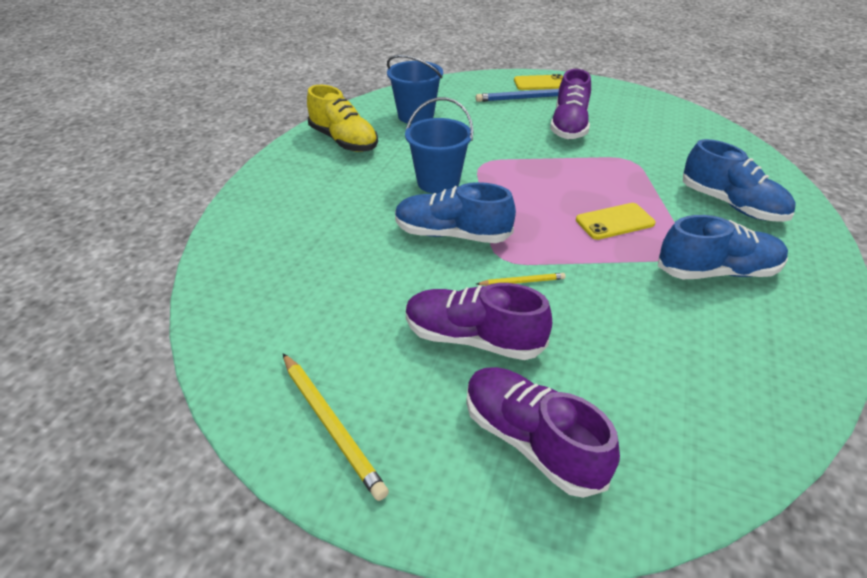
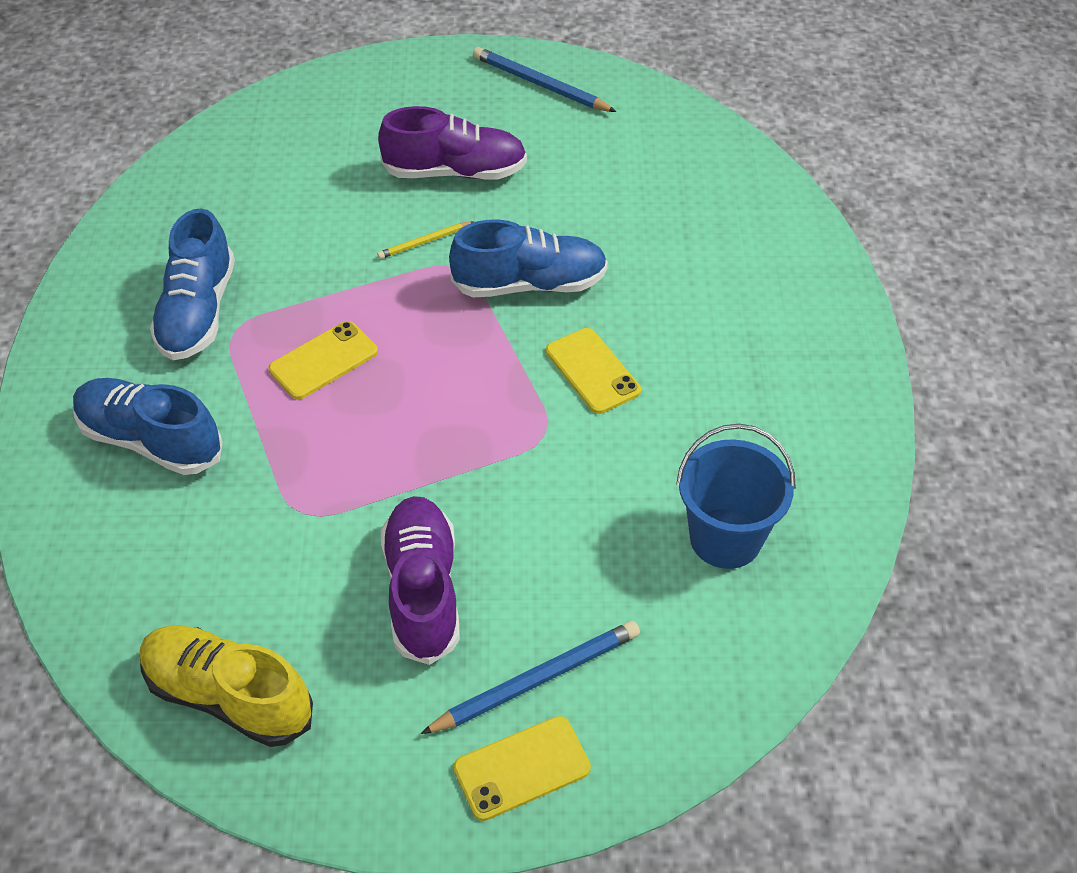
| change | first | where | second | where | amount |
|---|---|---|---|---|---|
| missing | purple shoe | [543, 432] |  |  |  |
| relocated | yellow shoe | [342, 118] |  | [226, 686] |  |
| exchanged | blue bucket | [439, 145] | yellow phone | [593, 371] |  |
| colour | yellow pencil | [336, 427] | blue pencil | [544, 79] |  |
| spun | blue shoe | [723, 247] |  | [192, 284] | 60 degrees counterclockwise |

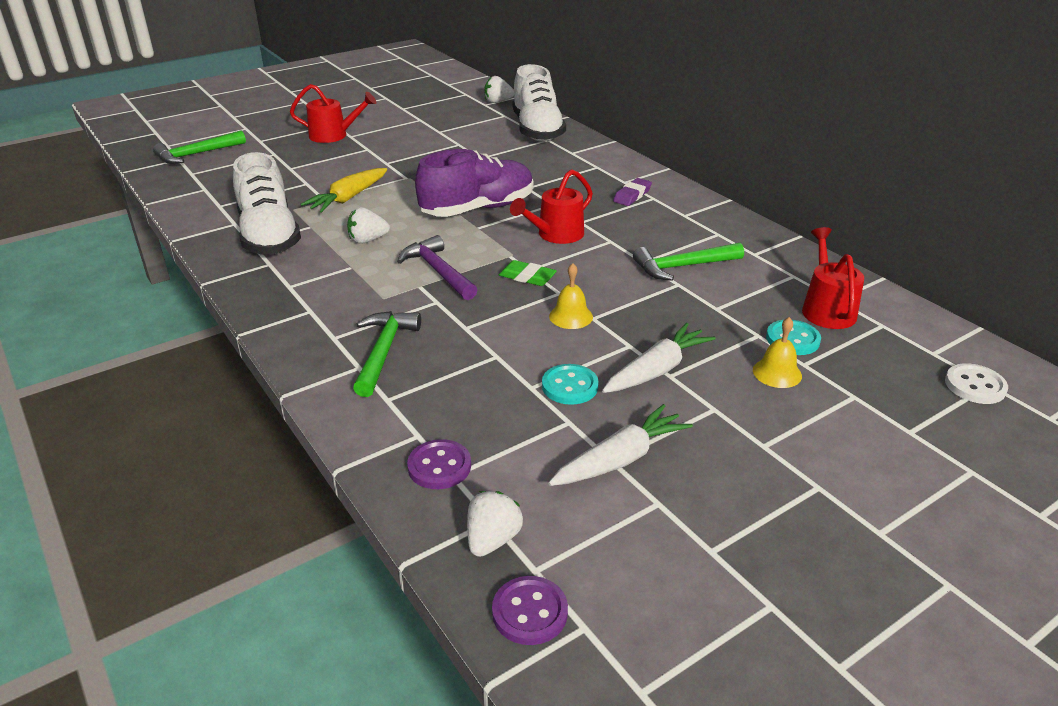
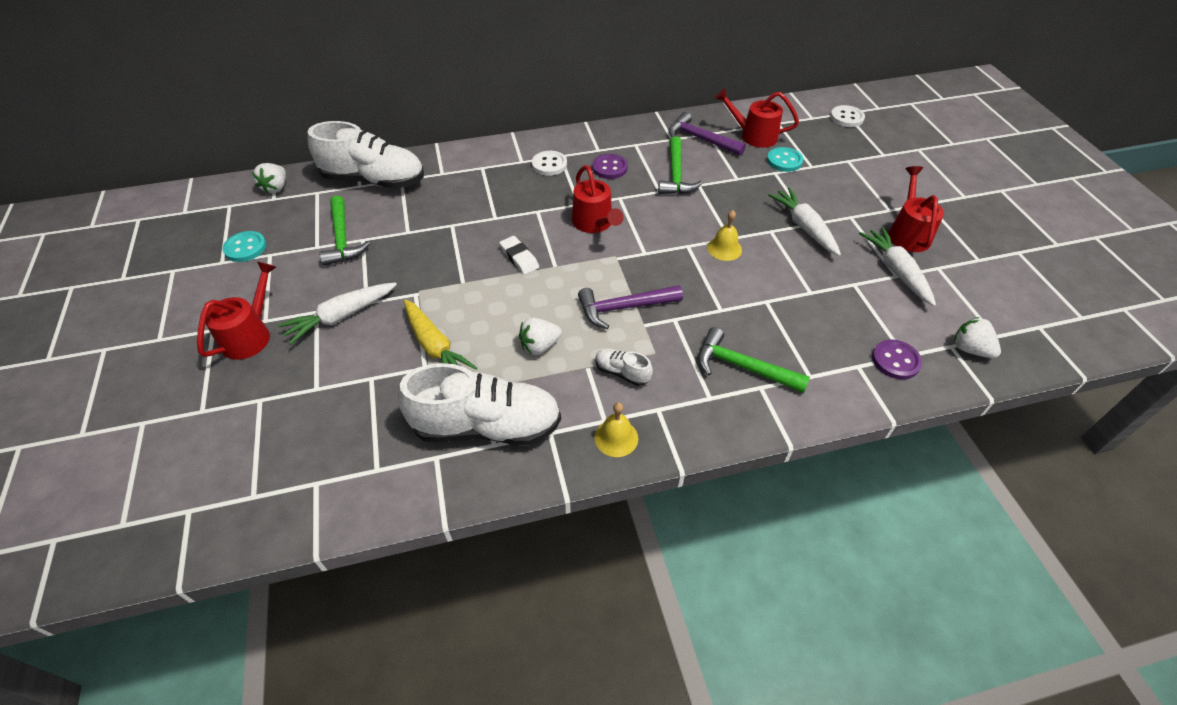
| change | first | where | second | where | amount |
|---|---|---|---|---|---|
| missing | green eraser | [528, 273] |  |  |  |
| appeared |  |  | white carrot | [337, 313] |  |
| appeared |  |  | white shoe | [624, 367] |  |
| appeared |  |  | purple hammer | [707, 134] |  |
| appeared |  |  | red watering can | [916, 209] |  |
| relocated | green hammer | [199, 147] |  | [344, 230] |  |
| relocated | purple button | [530, 610] |  | [610, 166] |  |
| relocated | turquoise button | [570, 384] |  | [244, 246] |  |
| relocated | yellow bell | [777, 352] |  | [616, 429] |  |
| exchanged | purple shoe | [474, 183] | white eraser | [519, 255] |  |
| exchanged | purple eraser | [632, 192] | white button | [549, 163] |  |
| spun | white strawberry | [368, 225] |  | [540, 336] | 60 degrees clockwise |

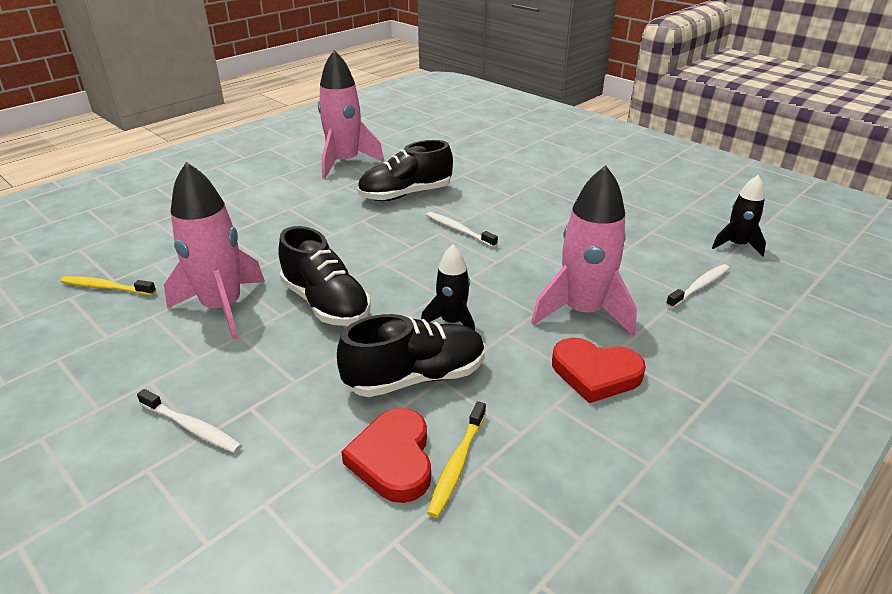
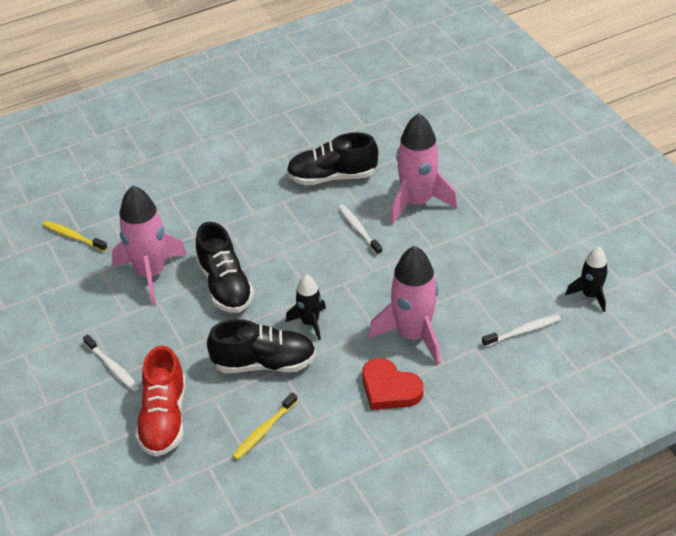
| change | first | where | second | where | amount |
|---|---|---|---|---|---|
| missing | red heart | [386, 455] |  |  |  |
| appeared |  |  | red shoe | [160, 401] |  |
| relocated | pink rocket | [351, 114] |  | [424, 169] |  |

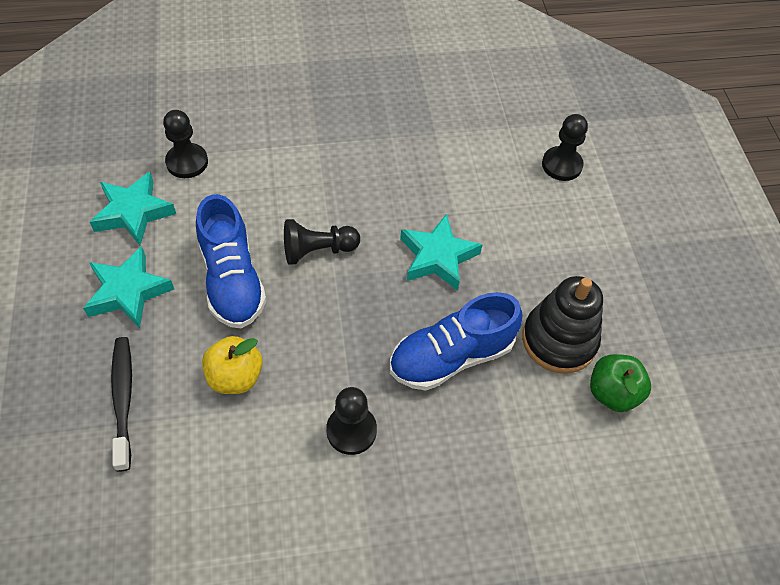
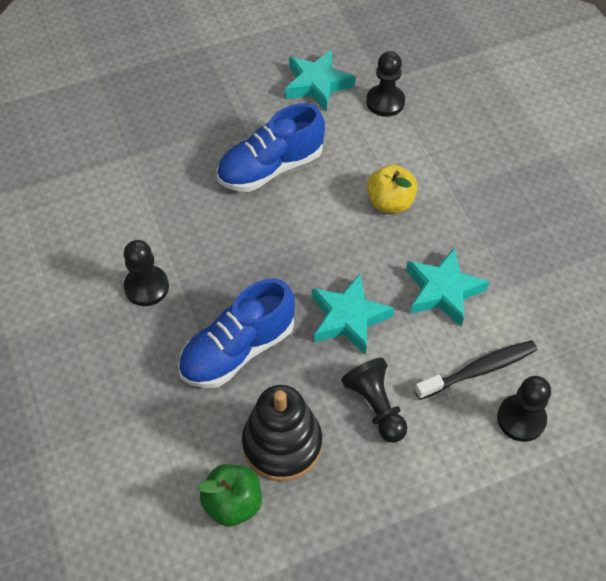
| change | first | where | second | where | amount |
|---|---|---|---|---|---|
| relocated | turquoise star | [128, 287] |  | [448, 287] |  |
| relocated | black toothbrush | [121, 404] |  | [475, 370] |  |
| relocated | yellow apple | [232, 365] |  | [392, 188] |  |
| relocated | black pawn | [322, 242] |  | [374, 400] |  |
| spun | blue shoe | [456, 341] |  | [236, 333] | 90 degrees counterclockwise |

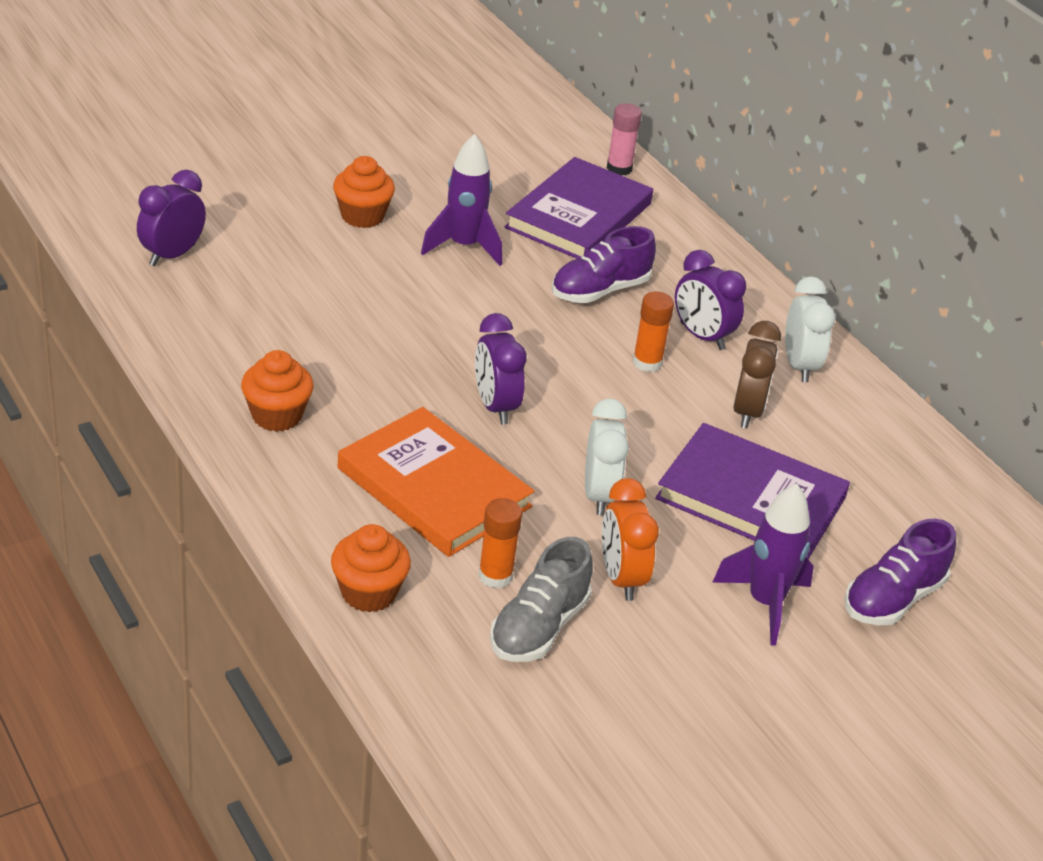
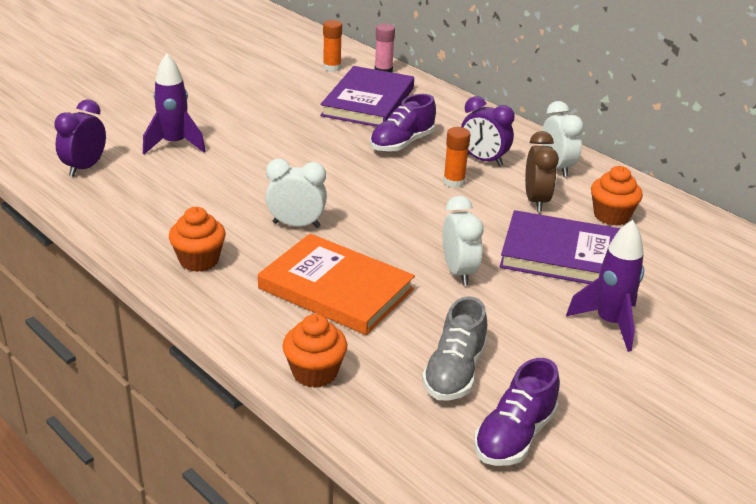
| change | first | where | second | where | amount |
|---|---|---|---|---|---|
| missing | purple clock | [501, 368] |  |  |  |
| missing | orange clock | [630, 539] |  |  |  |
| appeared |  |  | white clock | [296, 193] |  |
| relocated | orange cupcake | [364, 192] |  | [617, 196] |  |
| relocated | purple rocket | [461, 200] |  | [174, 104] |  |
| relocated | orange glue stick | [500, 543] |  | [332, 46] |  |
| relocated | purple shoe | [900, 572] |  | [517, 412] |  |

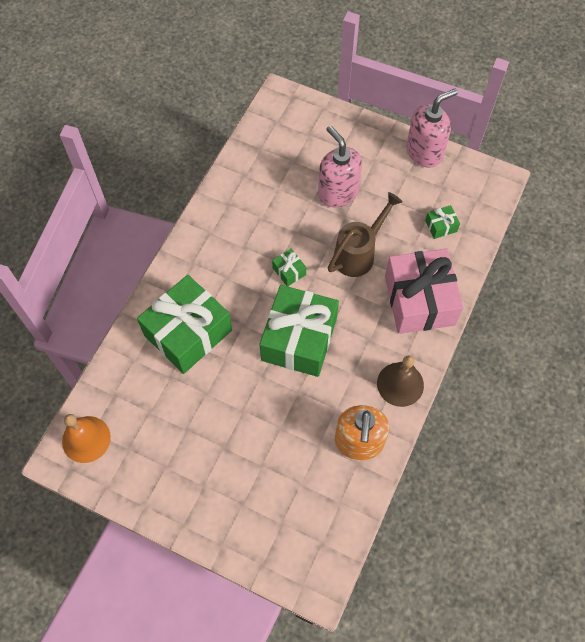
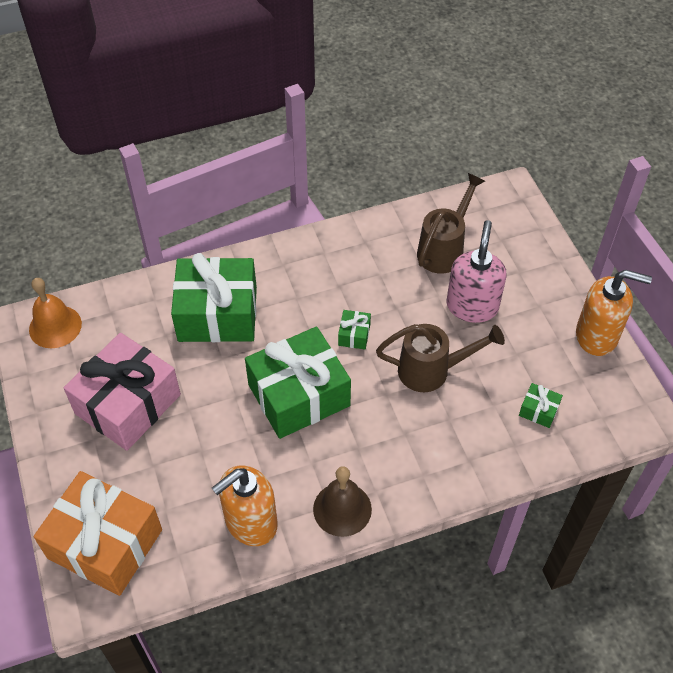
| change | first | where | second | where | amount |
|---|---|---|---|---|---|
| appeared |  |  | orange gift | [98, 533] |  |
| appeared |  |  | brown watering can | [451, 223] |  |
| relocated | pink gift | [424, 291] |  | [122, 392] |  |
| colour | pink soap dispenser | [432, 128] | orange soap dispenser | [614, 313] |  |

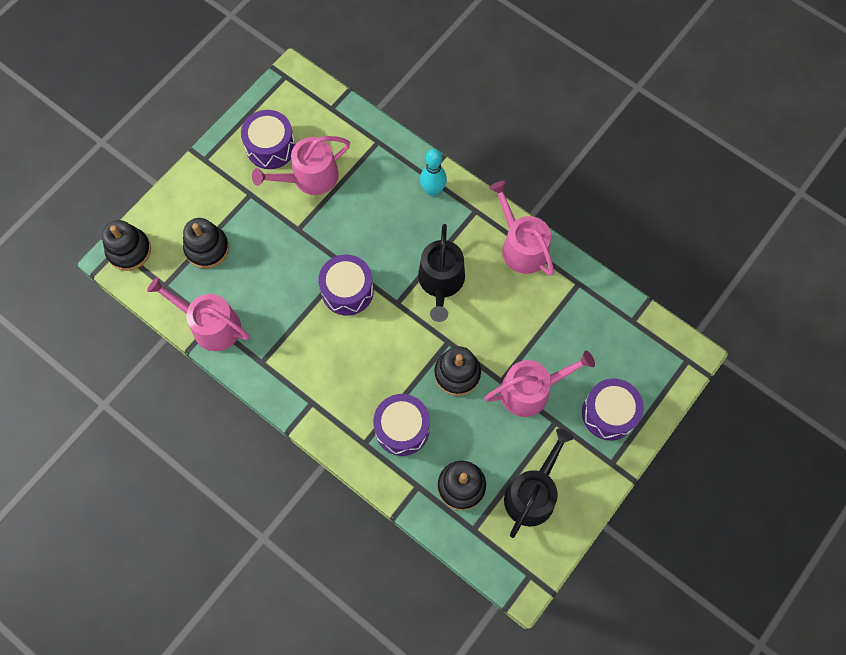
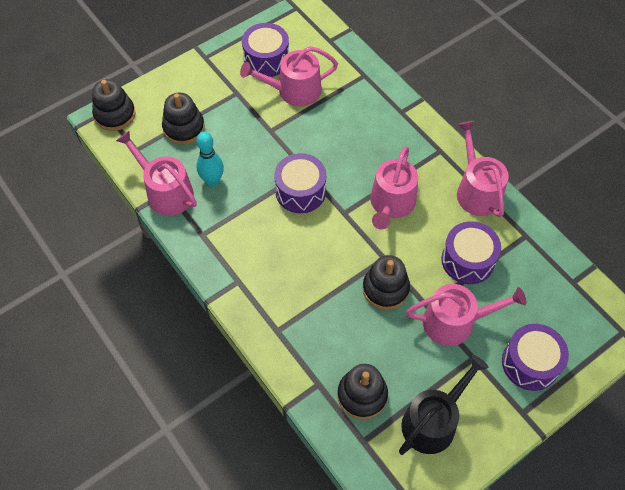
| change | first | where | second | where | amount |
|---|---|---|---|---|---|
| relocated | purple drum | [401, 425] |  | [471, 252] |  |
| relocated | turquoise bowling pin | [433, 172] |  | [210, 159] |  |
| colour | black watering can | [441, 273] | pink watering can | [394, 188] |  |

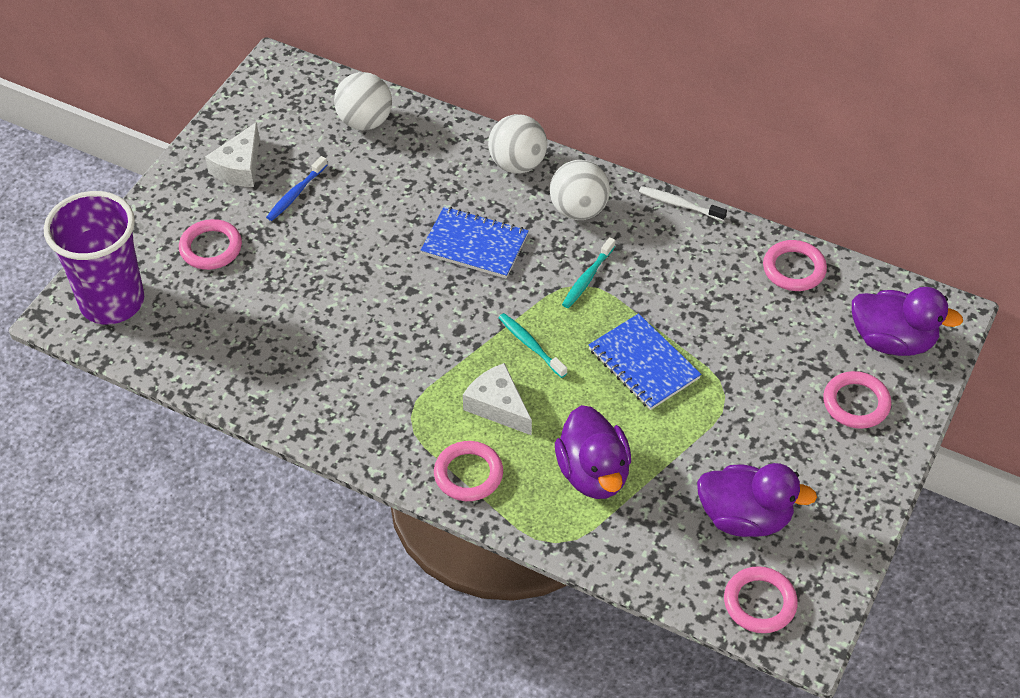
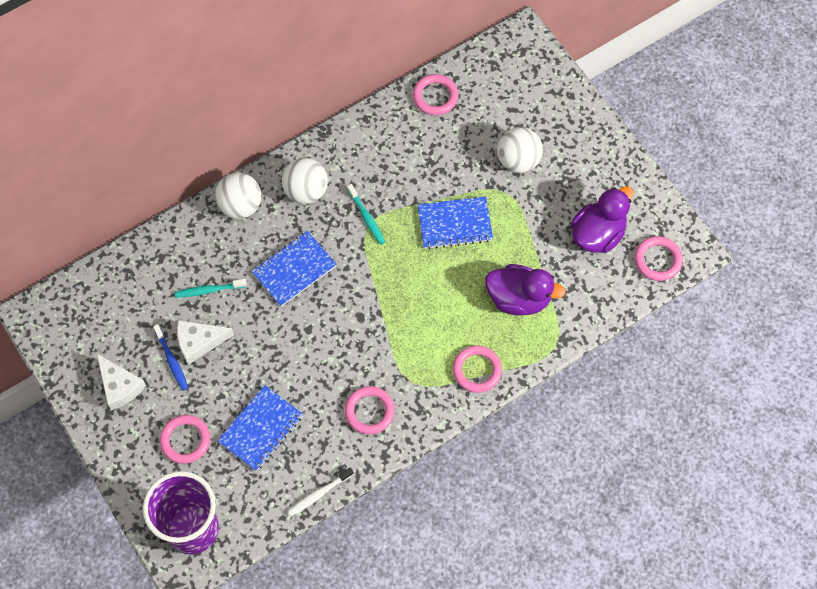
| change | first | where | second | where | amount |
|---|---|---|---|---|---|
| missing | purple duck | [907, 321] |  |  |  |
| appeared |  |  | blue notebook | [260, 428] |  |
| relocated | white ball | [363, 101] |  | [520, 150] |  |
| relocated | white cheese | [497, 399] |  | [205, 342] |  |
| relocated | turquoise toothbrush | [533, 345] |  | [211, 288] |  |
| relocated | white toothbrush | [683, 203] |  | [320, 491] |  |
| relocated | pink ring | [857, 400] |  | [370, 410] |  |

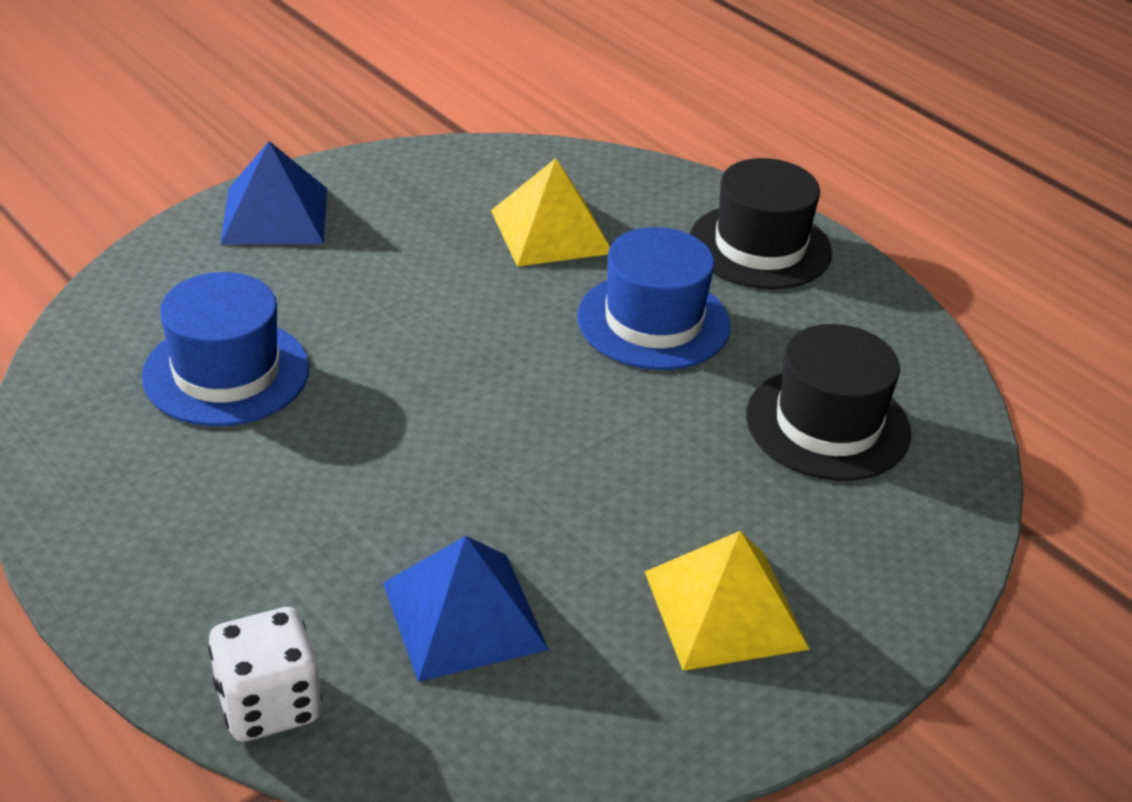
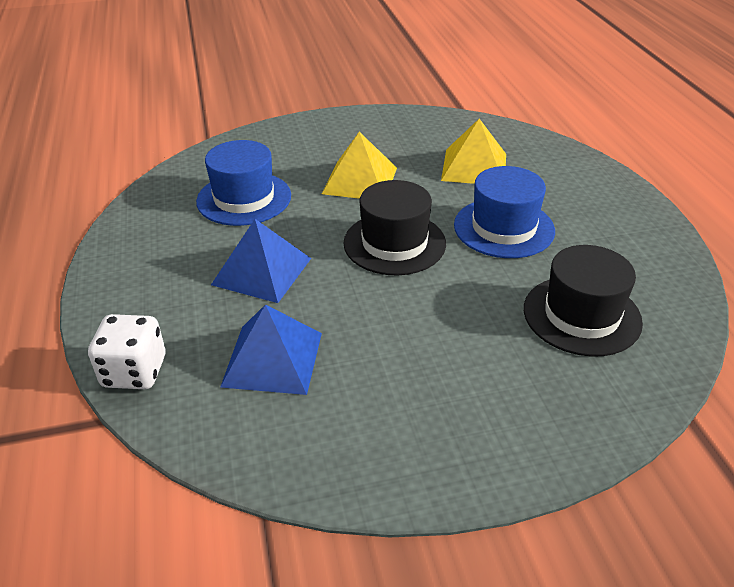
| change | first | where | second | where | amount |
|---|---|---|---|---|---|
| relocated | blue pyramid | [273, 192] |  | [261, 261] |  |
| relocated | yellow pyramid | [727, 601] |  | [359, 165] |  |
| relocated | black hat | [761, 223] |  | [394, 227] |  |

